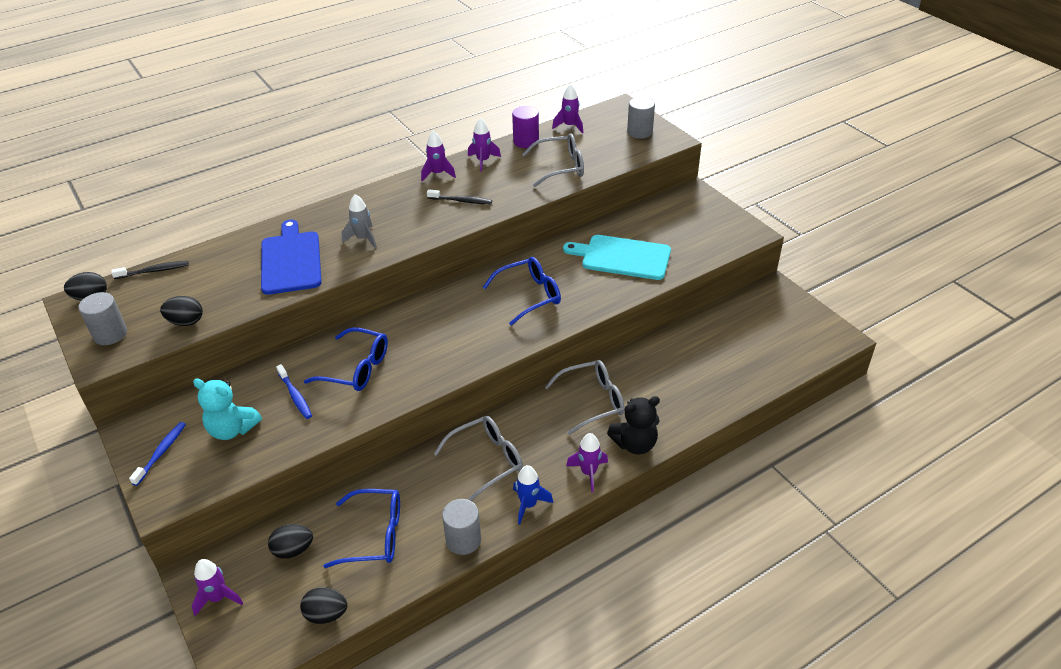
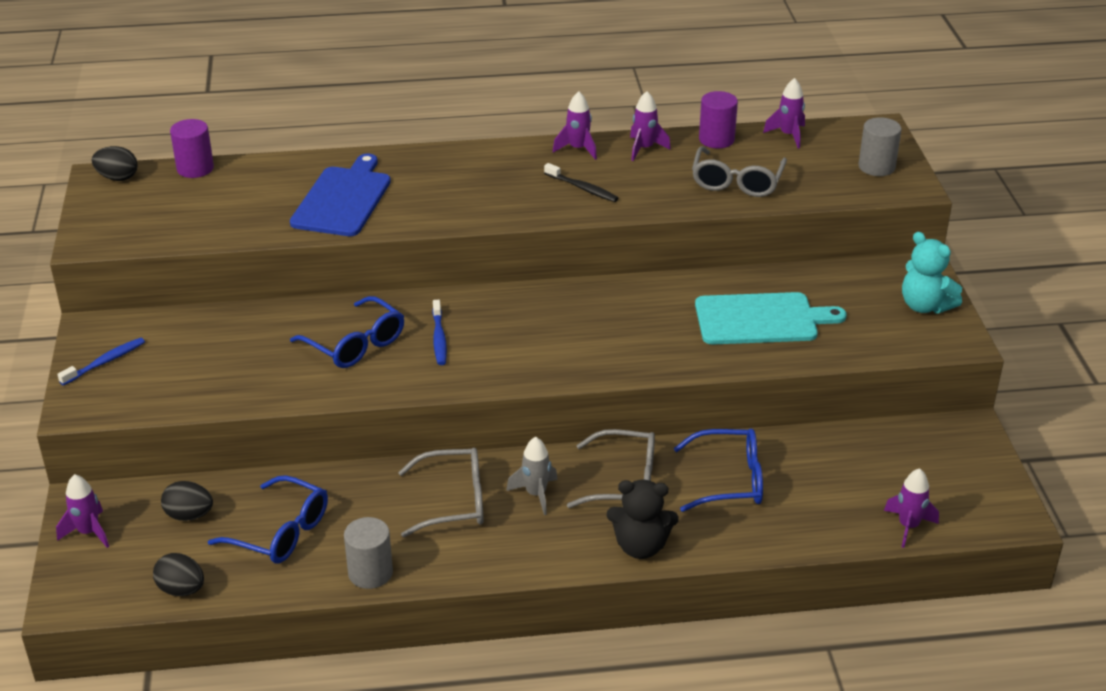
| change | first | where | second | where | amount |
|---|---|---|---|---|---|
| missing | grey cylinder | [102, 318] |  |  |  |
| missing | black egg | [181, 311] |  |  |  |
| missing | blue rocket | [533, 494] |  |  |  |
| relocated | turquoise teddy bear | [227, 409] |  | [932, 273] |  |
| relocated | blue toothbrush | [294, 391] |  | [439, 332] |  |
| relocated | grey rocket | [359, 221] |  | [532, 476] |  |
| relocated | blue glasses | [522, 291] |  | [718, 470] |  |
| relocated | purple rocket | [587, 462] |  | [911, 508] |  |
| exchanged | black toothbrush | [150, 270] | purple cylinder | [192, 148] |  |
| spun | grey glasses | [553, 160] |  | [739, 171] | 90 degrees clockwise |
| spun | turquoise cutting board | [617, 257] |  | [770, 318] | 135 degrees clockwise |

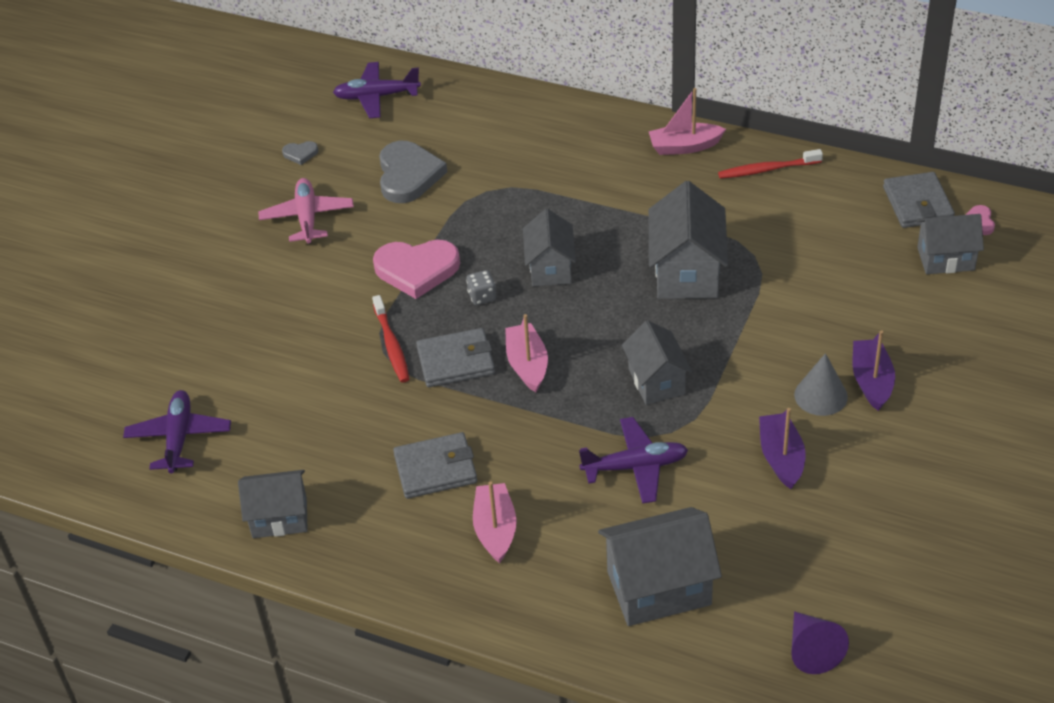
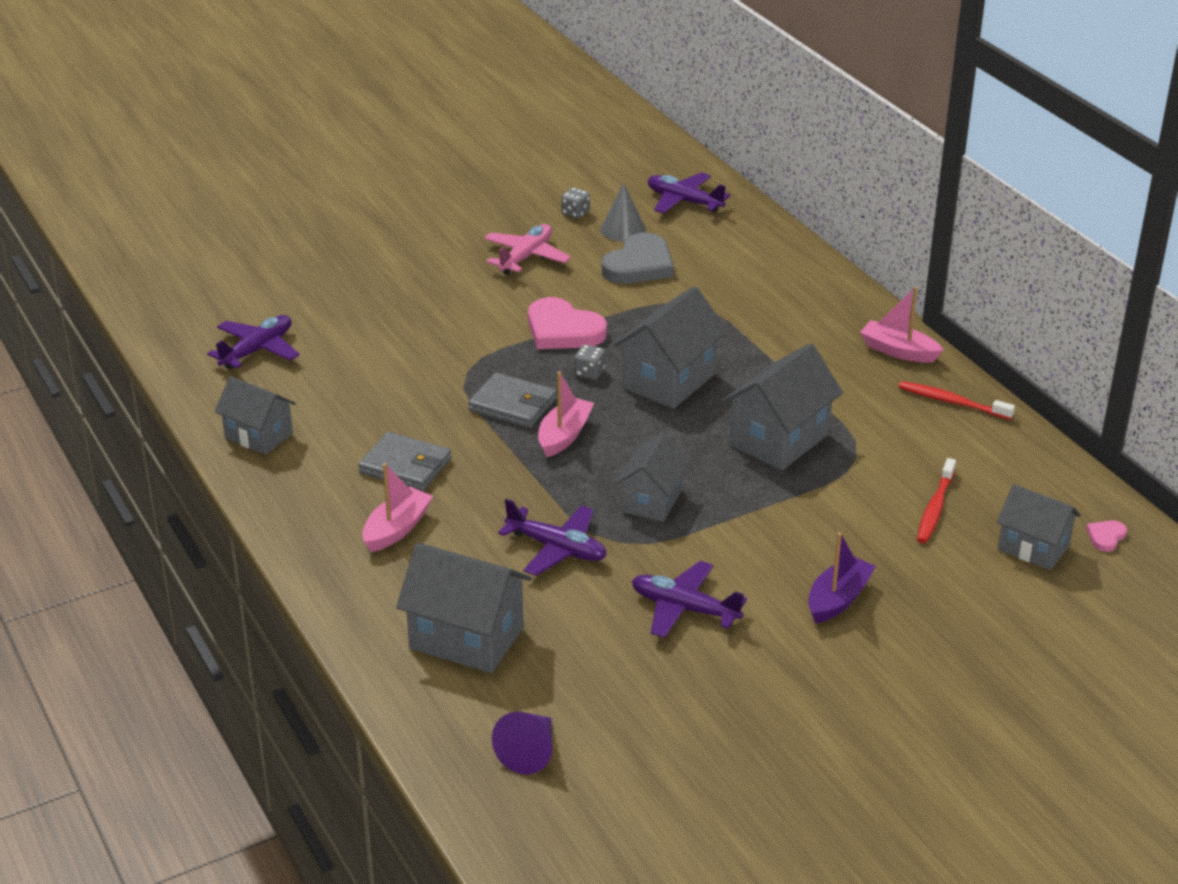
| change | first | where | second | where | amount |
|---|---|---|---|---|---|
| missing | grey wallet | [919, 200] |  |  |  |
| relocated | red toothbrush | [390, 339] |  | [936, 500] |  |
| relocated | grey cone | [821, 384] |  | [623, 212] |  |
| exchanged | grey heart | [300, 153] | grey dice | [575, 203] |  |
| exchanged | purple boat | [782, 448] | purple plane | [689, 599] |  |
| size | grey house | [549, 247] |  | [670, 347] | x1.51 |

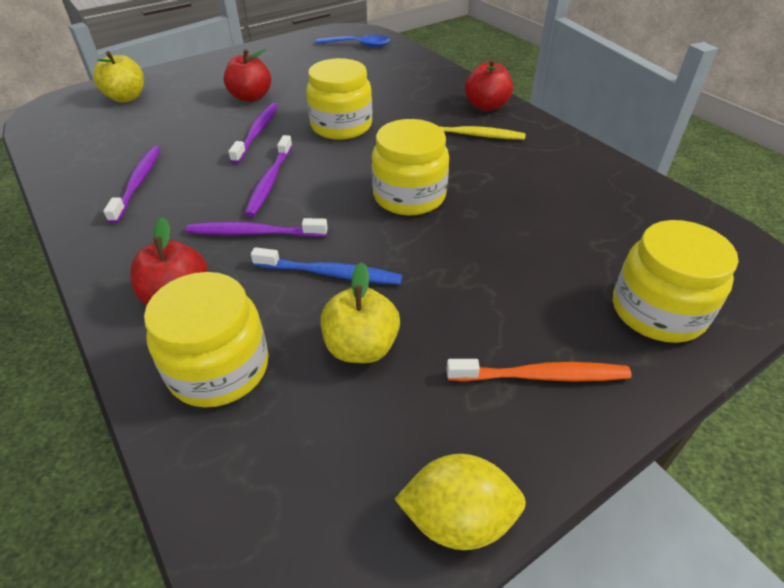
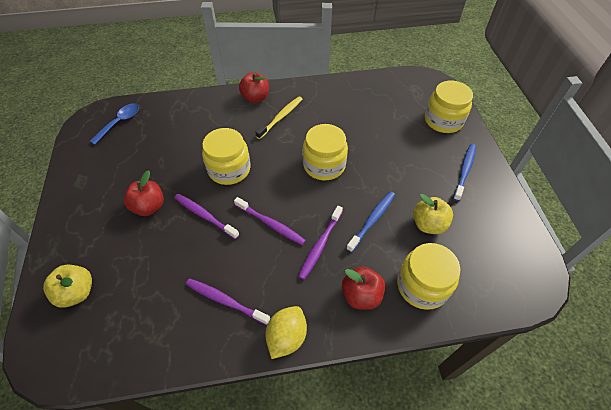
| change | first | where | second | where | amount |
|---|---|---|---|---|---|
| relocated | yellow lemon | [460, 502] |  | [286, 332] |  |
| colour | orange toothbrush | [539, 370] | blue toothbrush | [464, 172] |  |

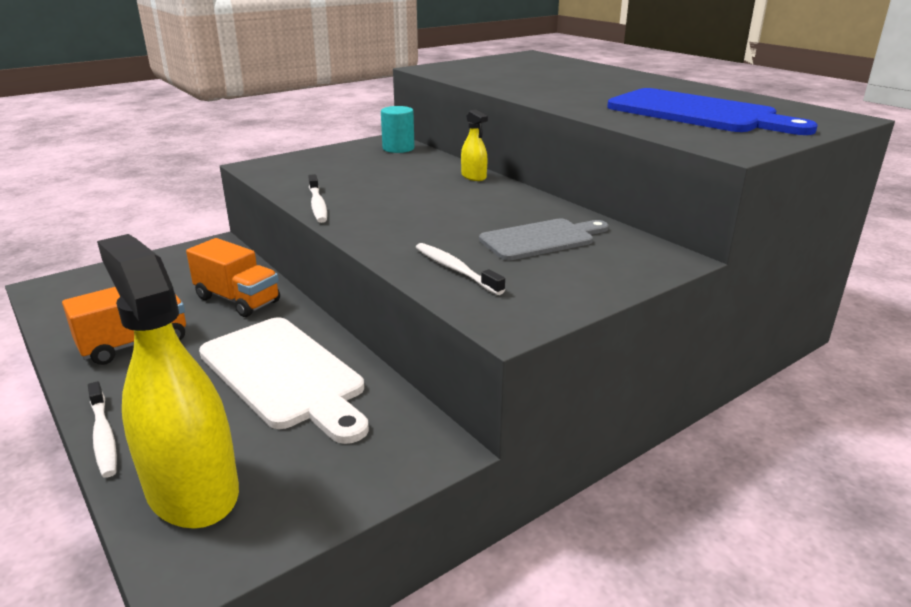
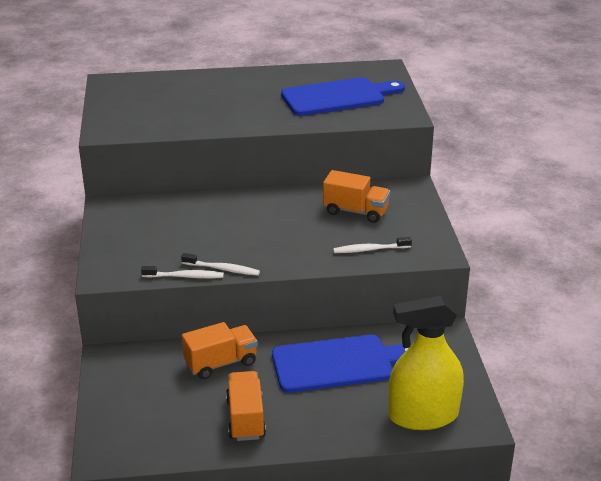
| change | first | where | second | where | amount |
|---|---|---|---|---|---|
| missing | turquoise cylinder | [398, 129] |  |  |  |
| missing | yellow spray bottle | [474, 145] |  |  |  |
| relocated | white toothbrush | [102, 429] |  | [182, 272] |  |
| exchanged | grey cutting board | [544, 239] | orange truck | [356, 196] |  |
| colour | white cutting board | [284, 380] | blue cutting board | [342, 364] |  |

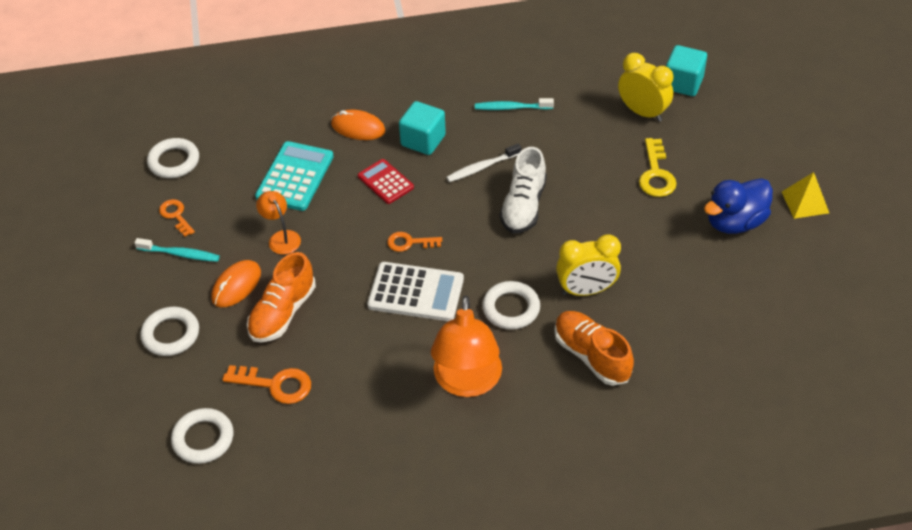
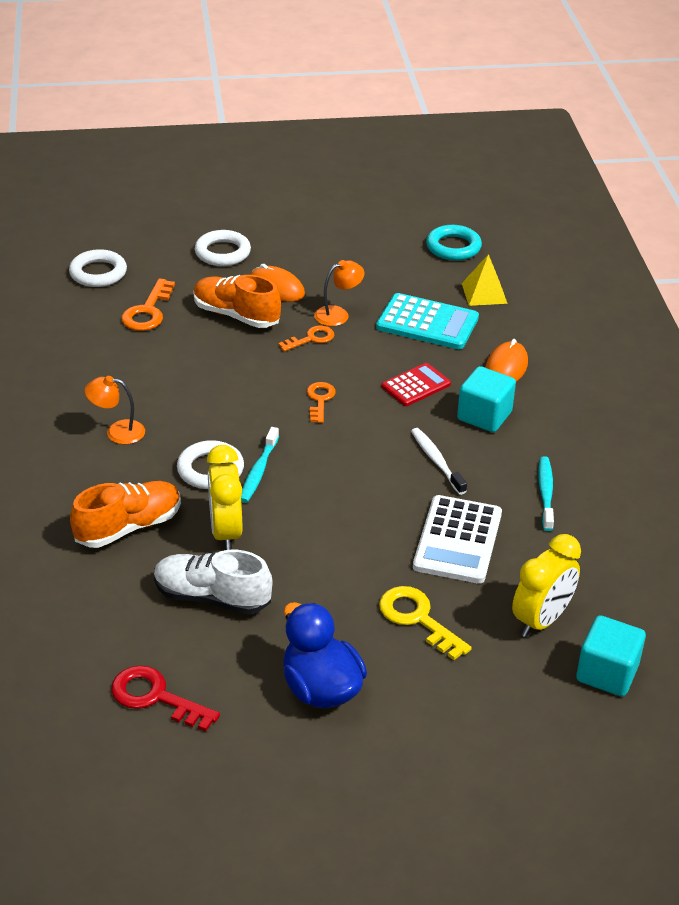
| change | first | where | second | where | amount |
|---|---|---|---|---|---|
| appeared |  |  | red key | [165, 698] |  |
| relocated | turquoise toothbrush | [177, 250] |  | [260, 465] |  |
| relocated | orange key | [177, 218] |  | [306, 338] |  |
| relocated | white calculator | [415, 291] |  | [457, 539] |  |
| relocated | white shoe | [523, 190] |  | [213, 582] |  |
| relocated | yellow pyramid | [805, 195] |  | [485, 280] |  |
| colour | white ring | [173, 158] | turquoise ring | [454, 243] |  |
| spun | yellow key | [658, 167] |  | [425, 623] | 45 degrees clockwise |
| size | orange lamp | [466, 346] |  | [114, 410] | x0.51 |

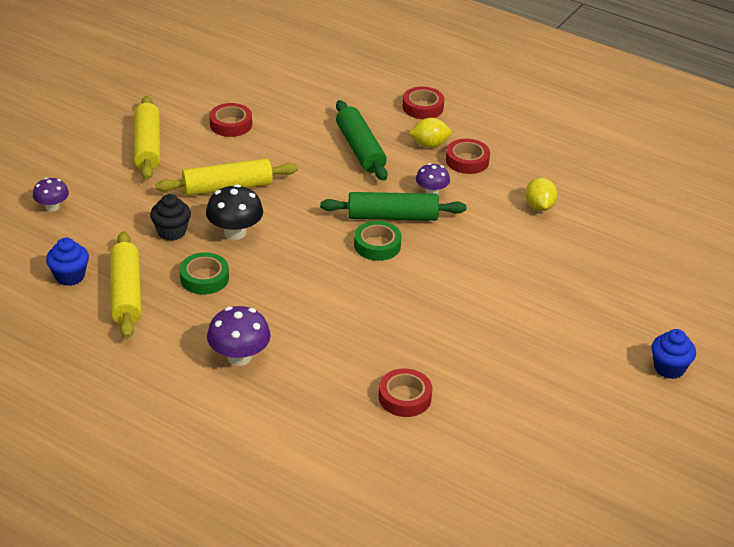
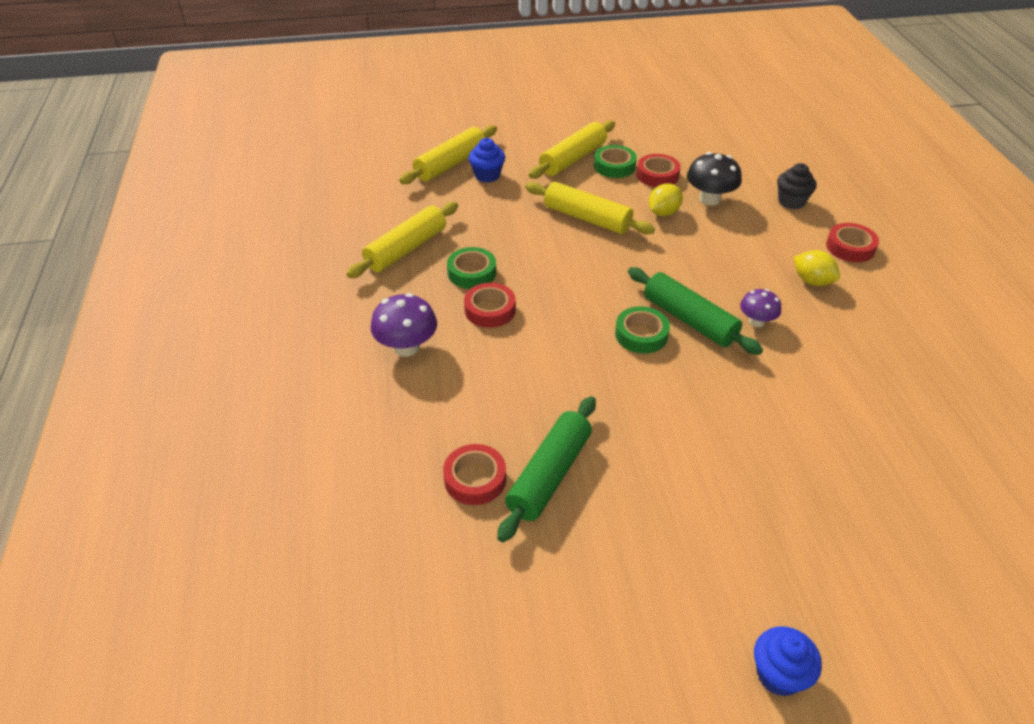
| change | first | where | second | where | amount |
|---|---|---|---|---|---|
| appeared |  |  | green tape | [615, 161] |  |
| relocated | blue cupcake | [67, 262] |  | [487, 160] |  |
| relocated | black cupcake | [170, 217] |  | [797, 186] |  |
| relocated | black mushroom | [234, 212] |  | [714, 179] |  |
| relocated | green rolling pin | [362, 140] |  | [546, 469] |  |
| relocated | red tape | [468, 156] |  | [490, 305] |  |
| relocated | yellow lemon | [541, 194] |  | [666, 199] |  |
| exchanged | purple mushroom | [51, 194] | yellow rolling pin | [448, 154] |  |

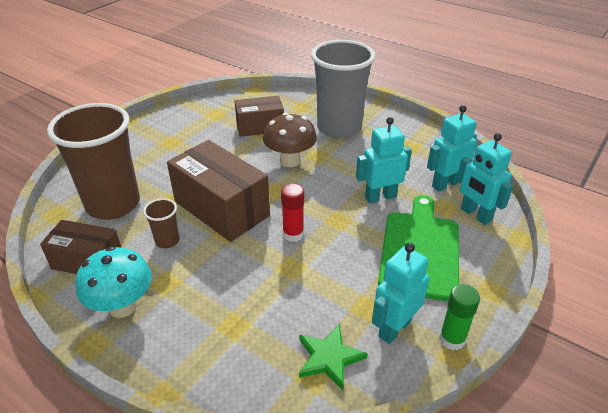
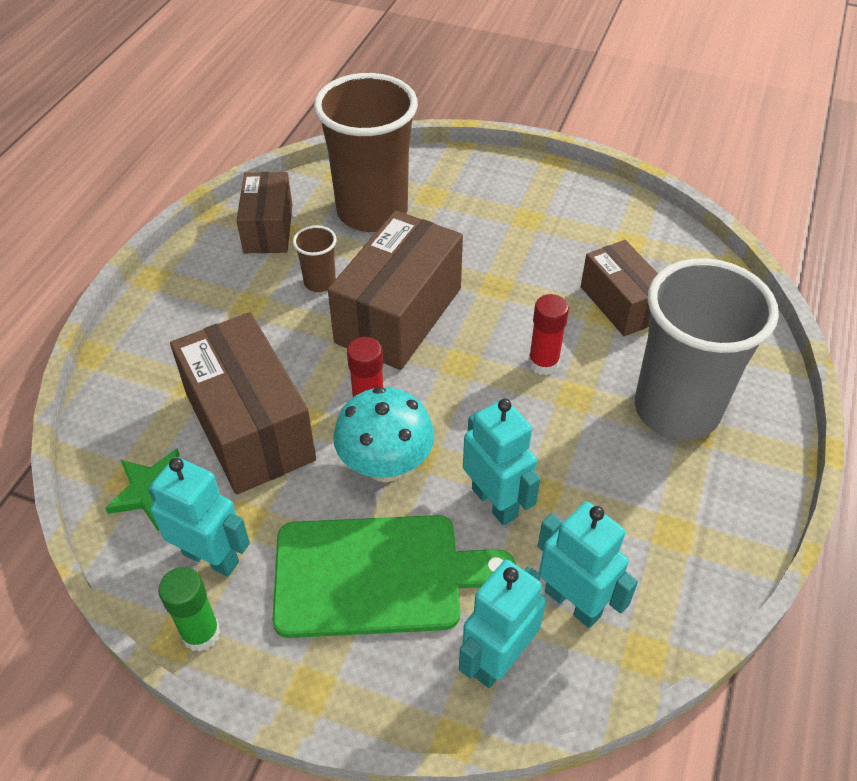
| change | first | where | second | where | amount |
|---|---|---|---|---|---|
| appeared |  |  | brown box | [243, 403] |  |
| relocated | turquoise mushroom | [114, 282] |  | [384, 434] |  |
| exchanged | brown mushroom | [290, 140] | red glue stick | [548, 334] |  |

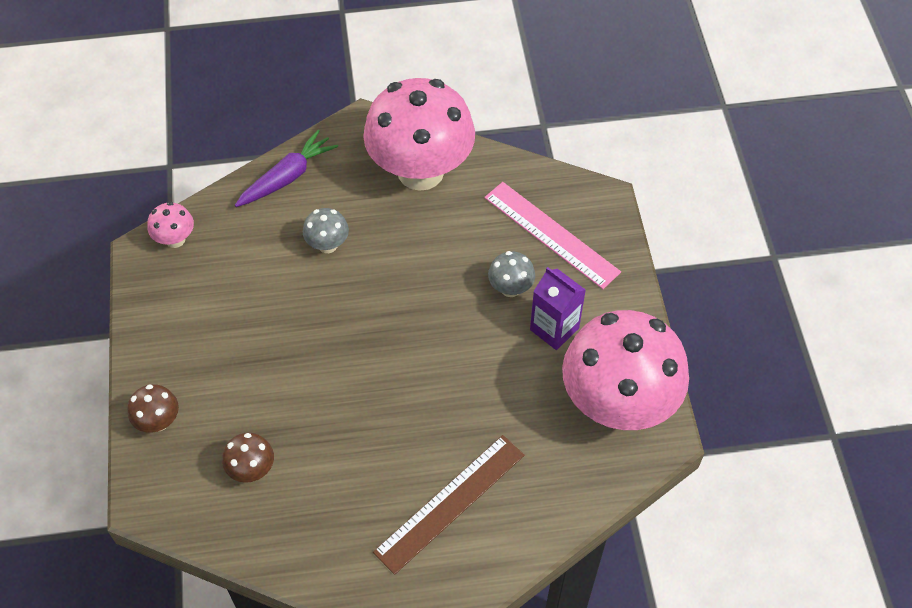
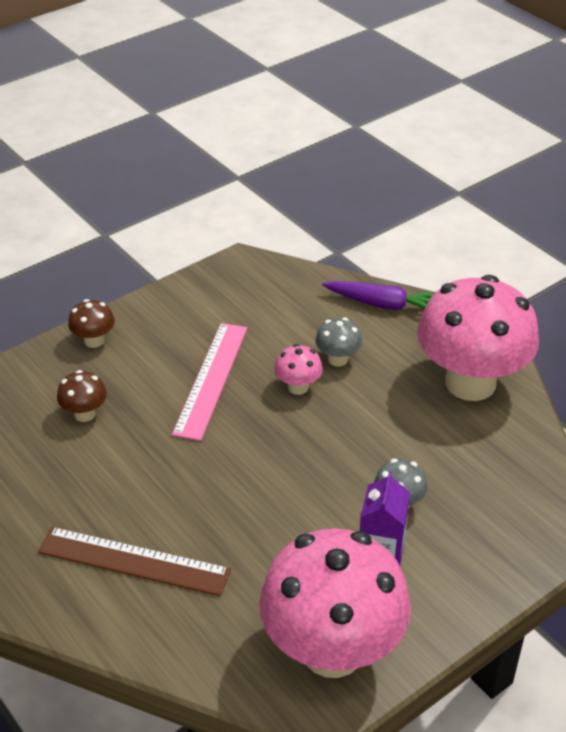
| change | first | where | second | where | amount |
|---|---|---|---|---|---|
| relocated | pink mushroom | [170, 225] |  | [298, 369] |  |
| relocated | pink ruler | [552, 235] |  | [209, 382] |  |

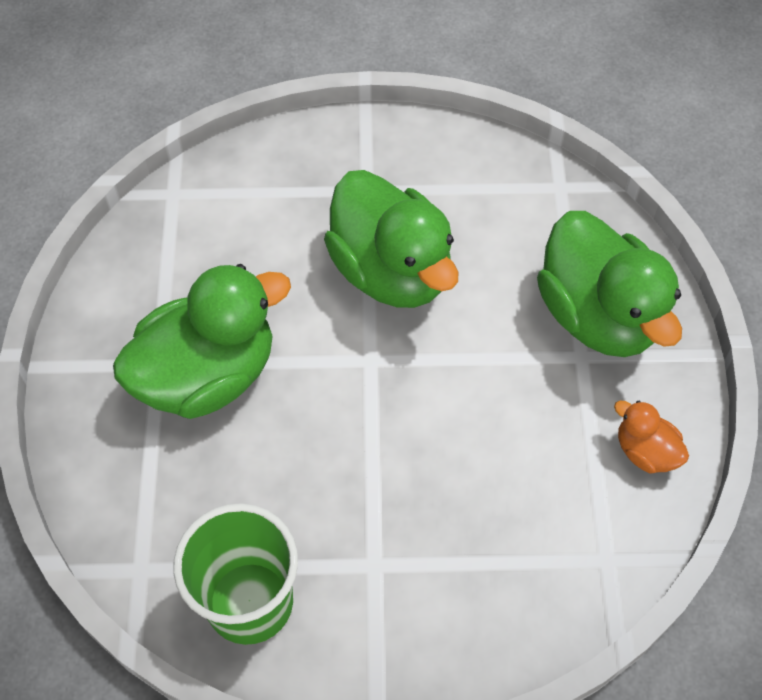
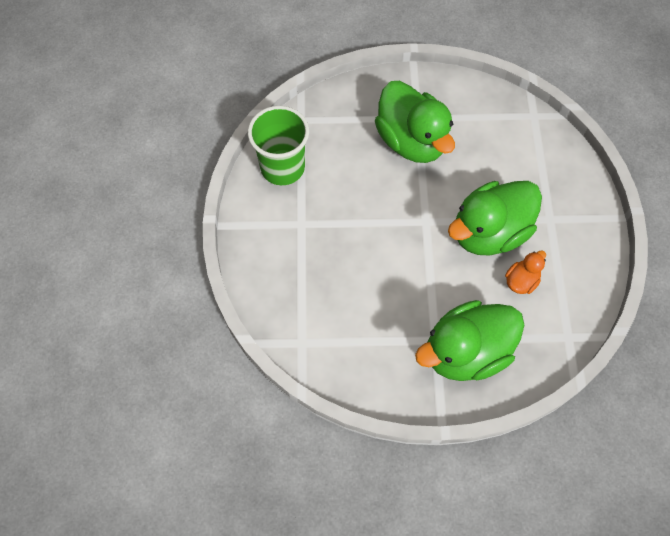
| change | first | where | second | where | amount |
|---|---|---|---|---|---|
| relocated | orange duck | [651, 436] |  | [525, 272] |  |

